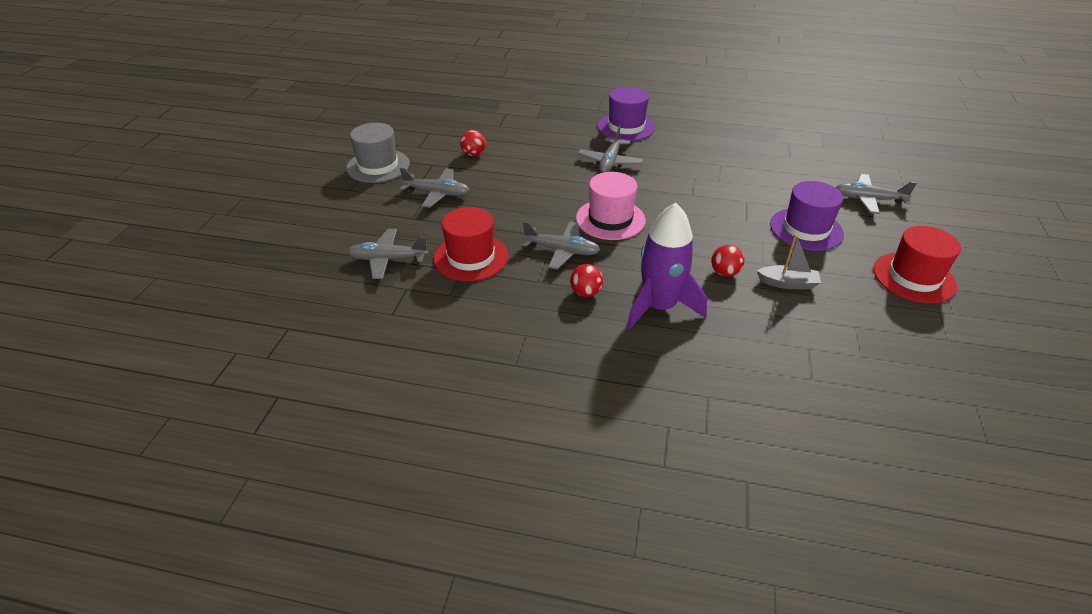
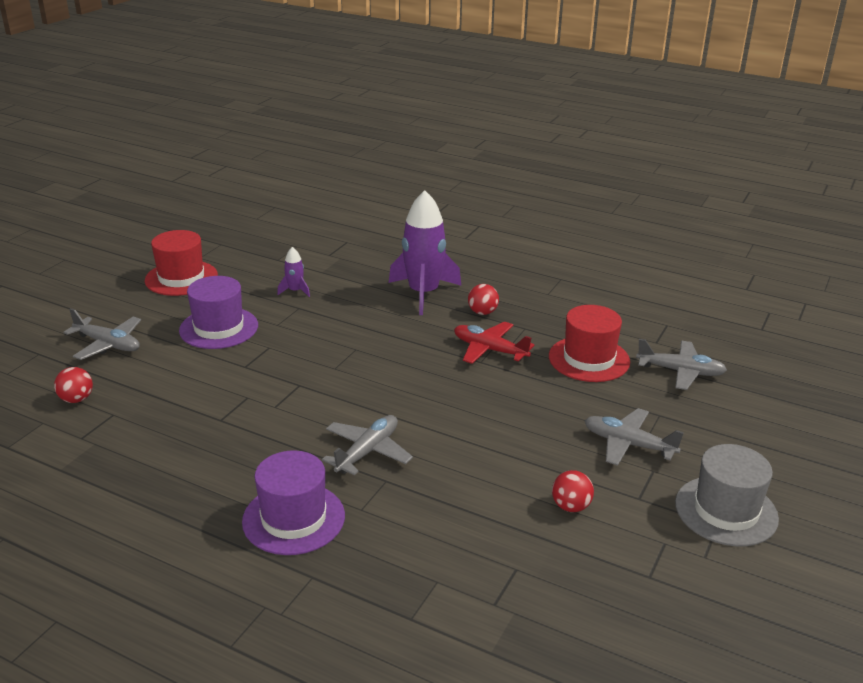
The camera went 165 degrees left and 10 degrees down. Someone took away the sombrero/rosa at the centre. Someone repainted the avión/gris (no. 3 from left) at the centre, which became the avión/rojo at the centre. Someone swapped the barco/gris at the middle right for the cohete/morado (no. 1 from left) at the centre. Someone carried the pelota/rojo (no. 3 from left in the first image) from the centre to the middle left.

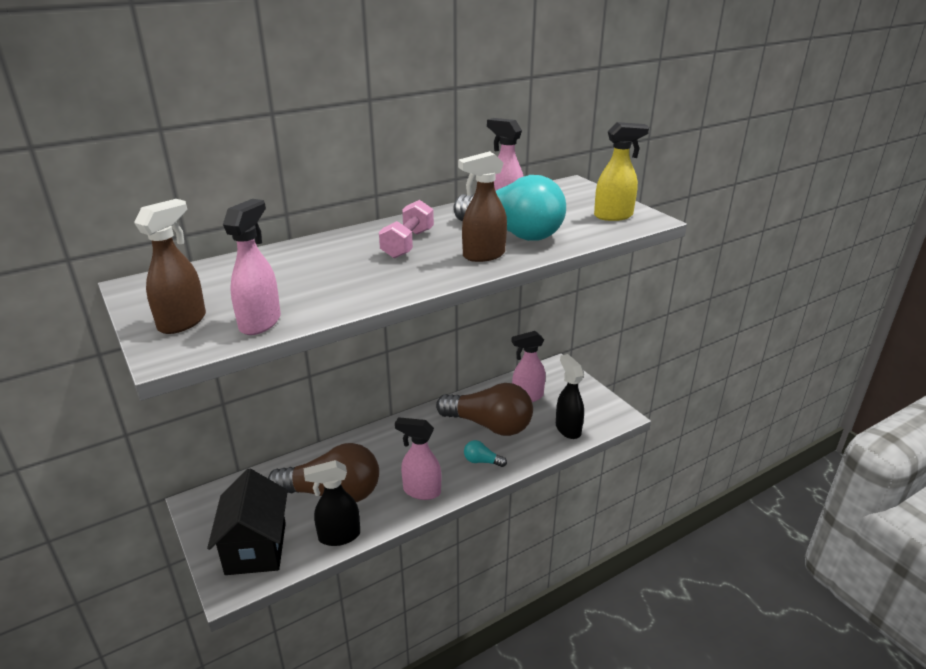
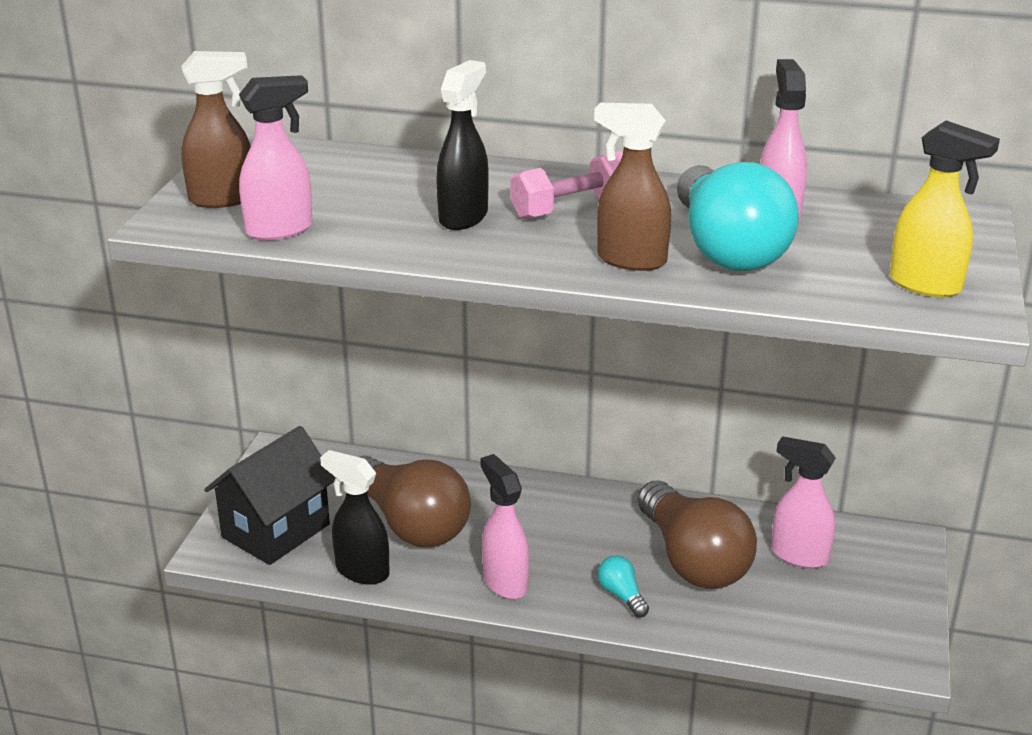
The camera went 45 degrees right and 0 degrees up. Someone carried the pulverizador/negro (no. 2 from left) from the centre to the top centre.

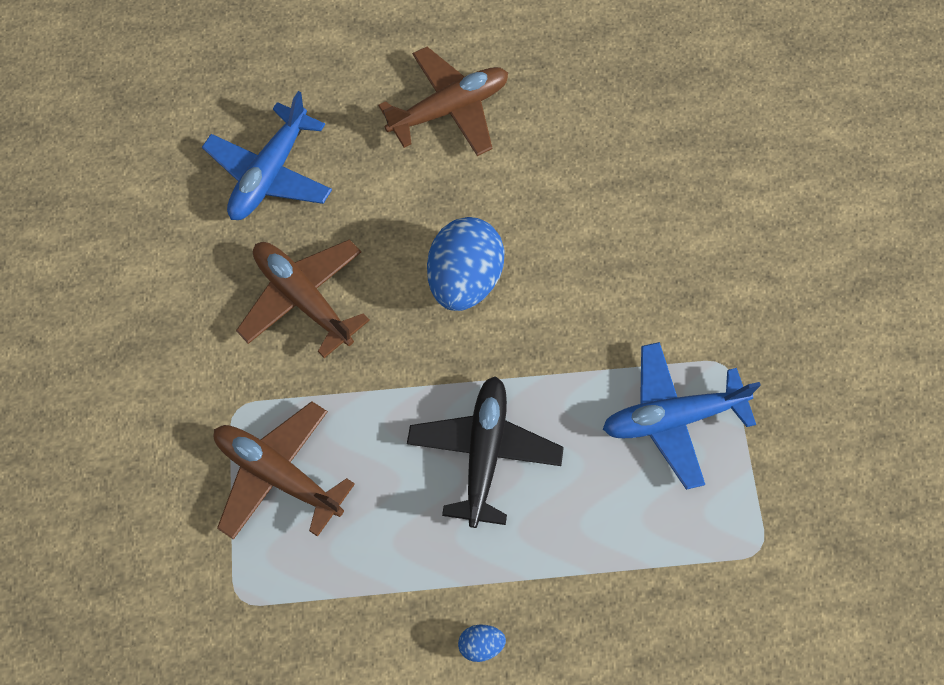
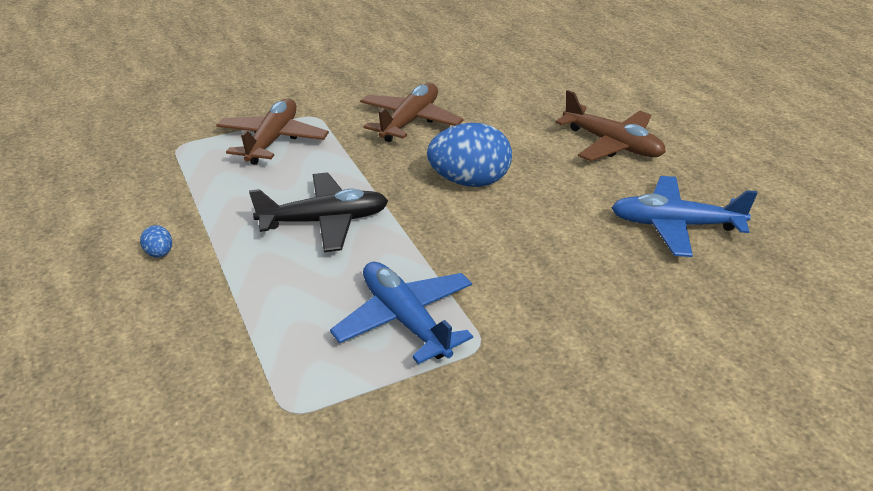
The camera went 70 degrees right and 30 degrees down. Someone carried the avión/azul (no. 1 from left in the first image) from the top left to the middle right.

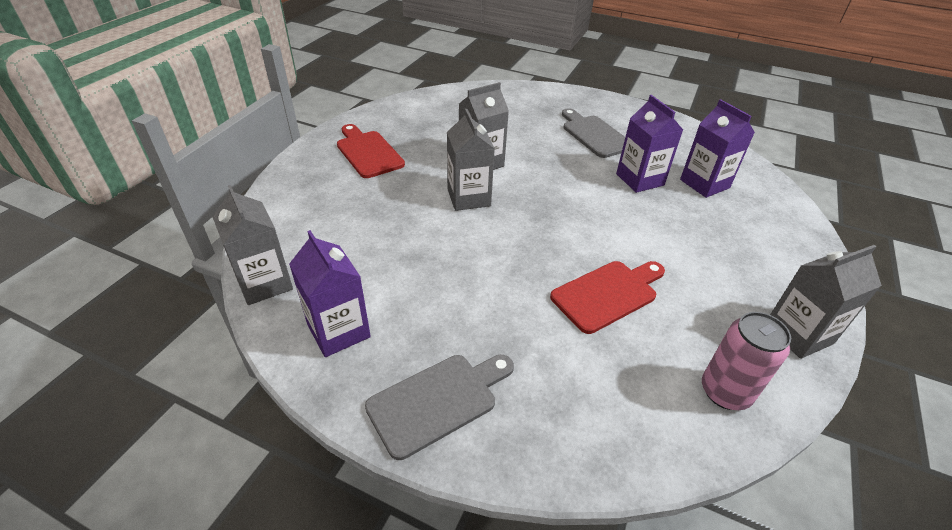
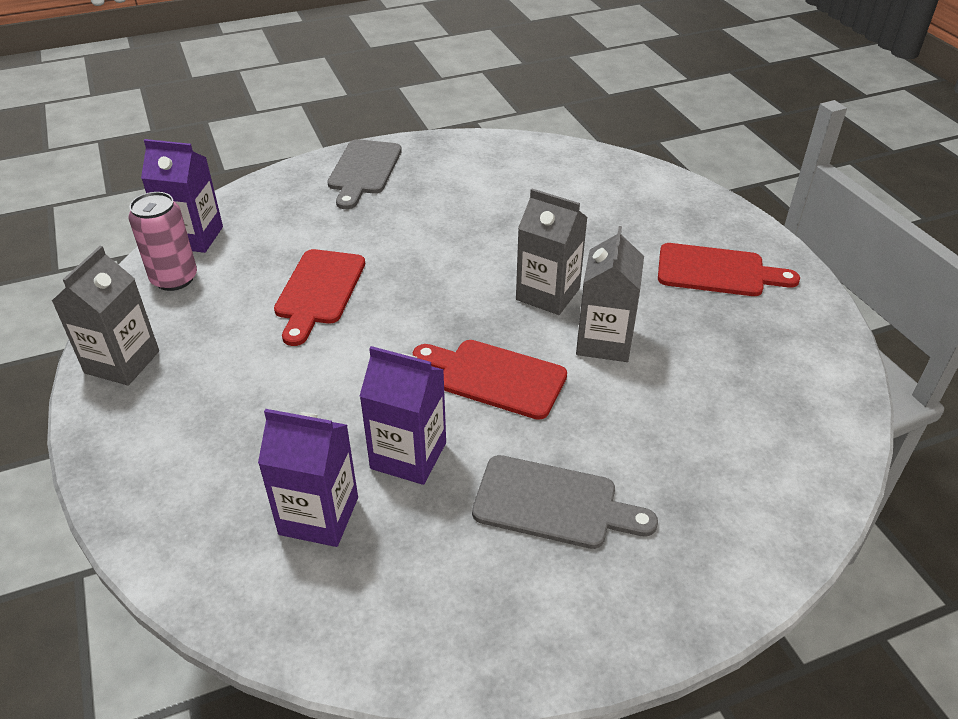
The camera went 135 degrees right and 0 degrees up. Someone took away the cartón de leche/gris (no. 1 from left) at the middle left. Someone carried the cartón de leche/morado (no. 1 from left) from the centre to the top left. Someone put down the tabla de cortar/rojo (no. 2 from left) at the centre.

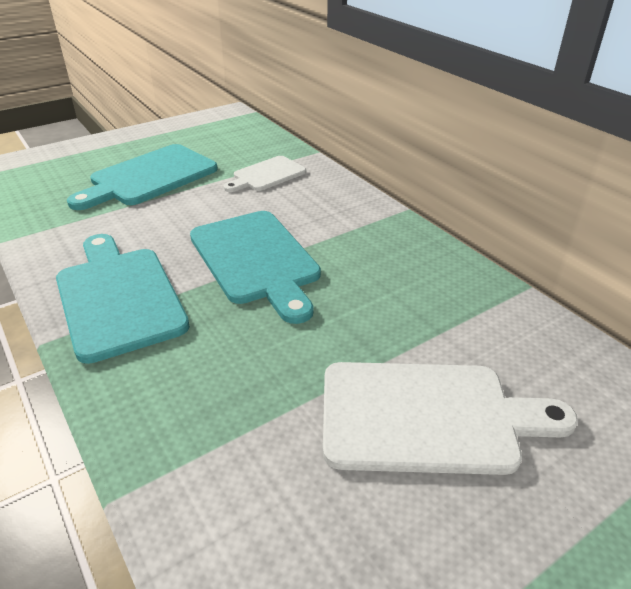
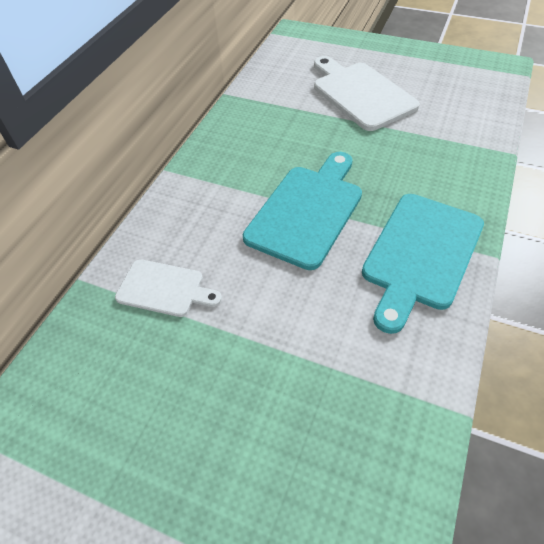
The camera went 120 degrees left and 15 degrees up. Someone took away the tabla de cortar/turquesa (no. 2 from left) at the top left.

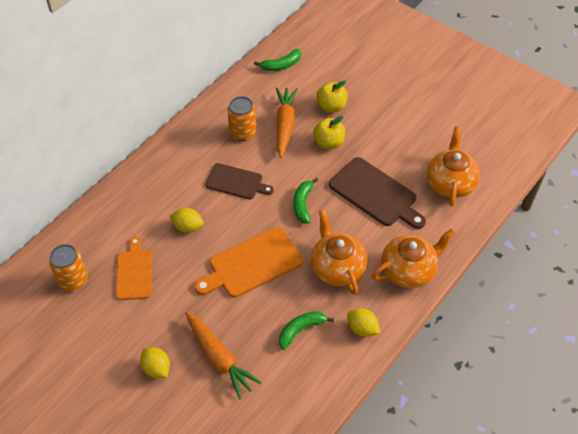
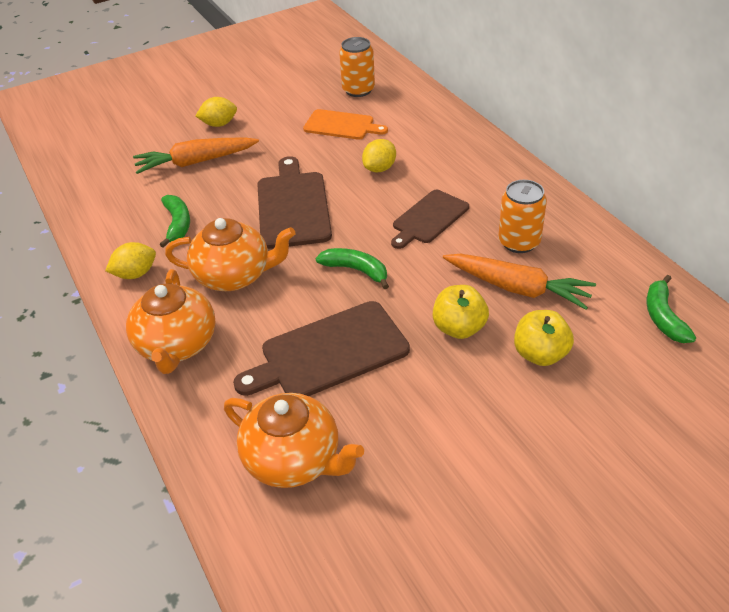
The camera went 115 degrees right and 10 degrees down. Someone repainted the tabla de cortar/naranja (no. 2 from left) at the centre, which became the tabla de cortar/marrón (no. 1 from left) at the top centre.

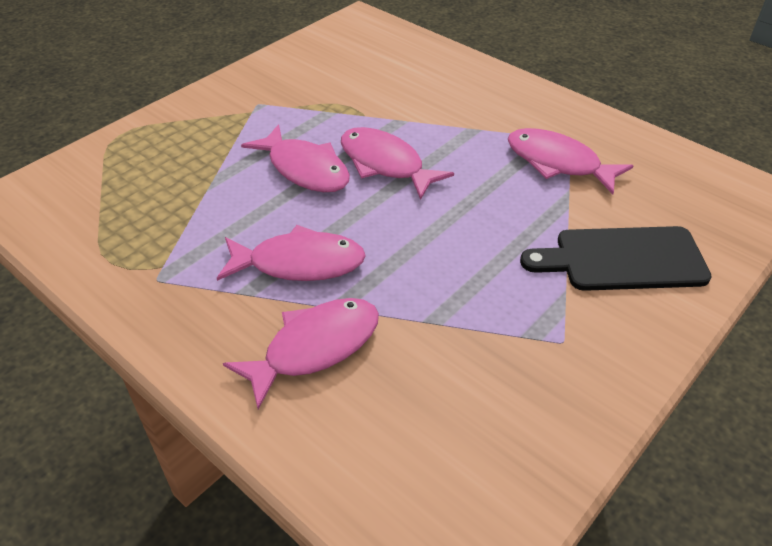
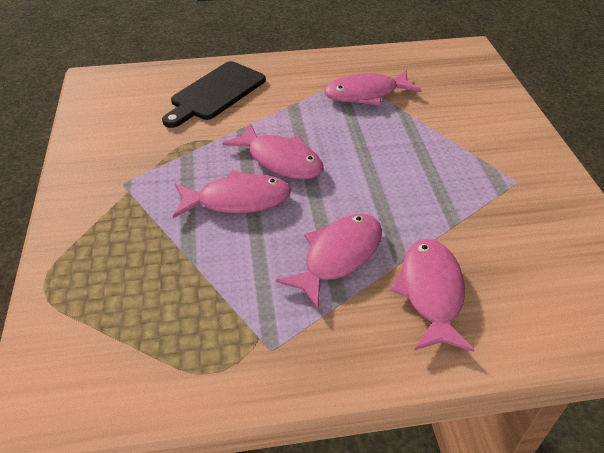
The camera went 50 degrees left and 0 degrees up. Someone rotated the pez/rosa (no. 4 from left in the first image) at the top centre by 135 degrees counterclockwise. Someone carried the tabla de cortar/negro from the middle right to the top centre.

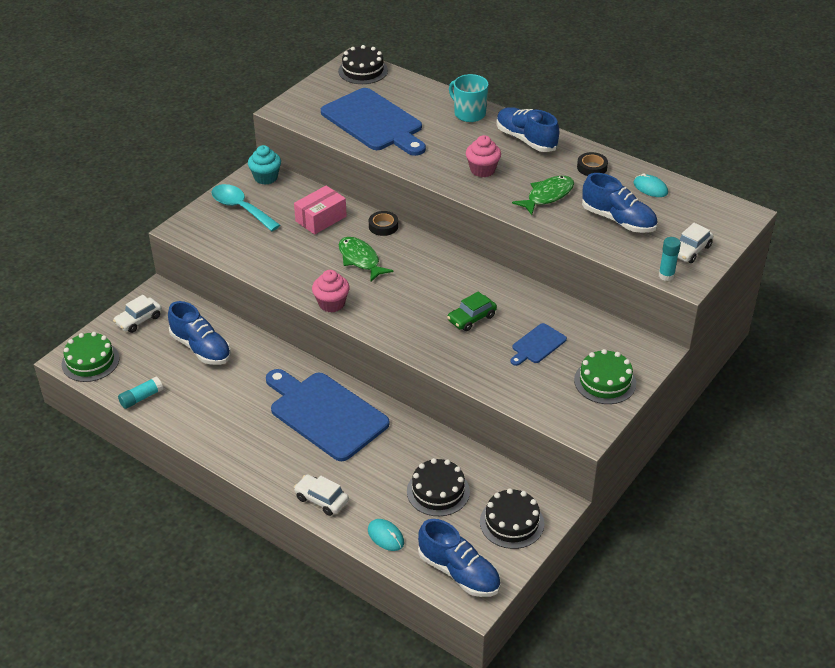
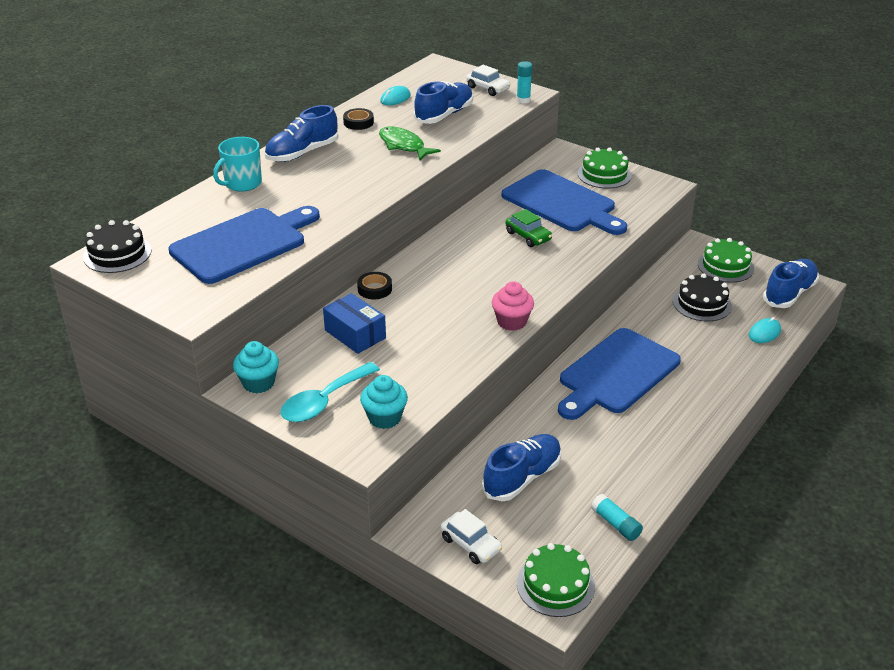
The camera went 90 degrees left and 5 degrees down. Someone took away the magdalena/rosa (no. 2 from left) at the top centre. Someone repainted the caja/rosa at the top centre, which became the caja/azul at the centre. Someone took away the pez/verde (no. 1 from left) at the centre. Someone scaled the tabla de cortar/azul (no. 3 from left in the first image) at the centre by 2.15. Someone took away the coche/blanco (no. 2 from left) at the bottom centre. Someone repainted the tarta/negro (no. 3 from left) at the bottom centre, which became the tarta/verde (no. 3 from left) at the middle right. Someone put down the magdalena/turquesa (no. 2 from left) at the centre.

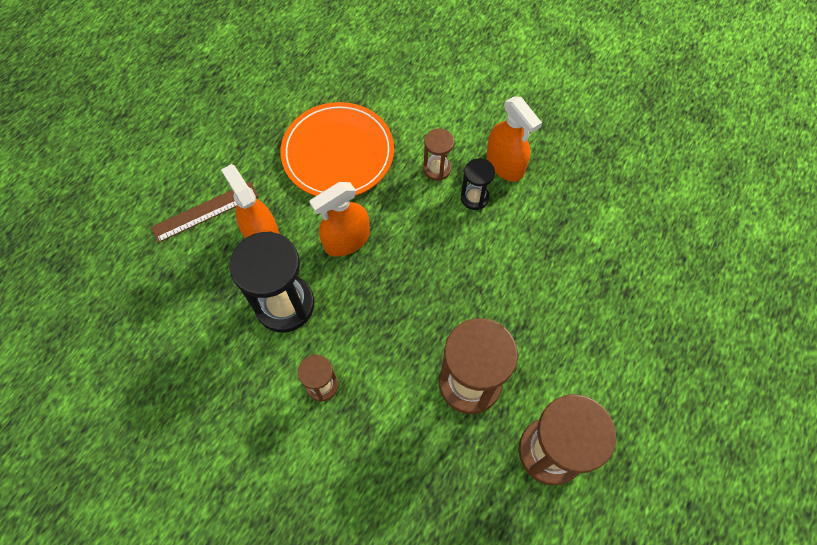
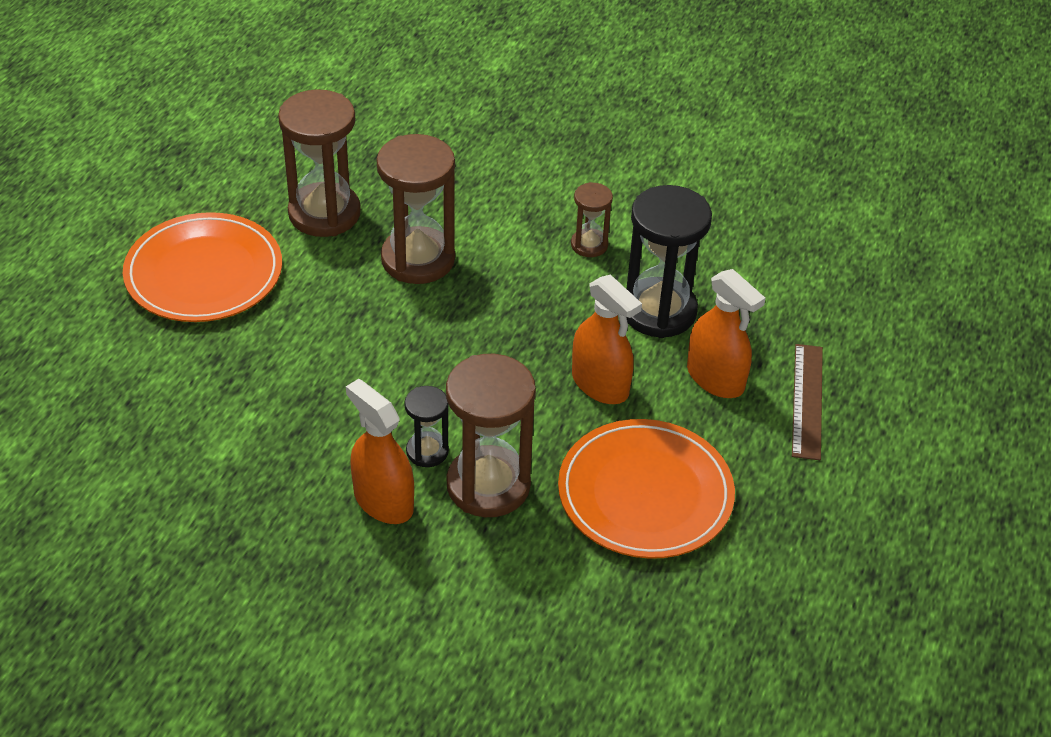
The camera went 170 degrees right and 20 degrees down. Someone scaled the reloj de arena/marrón (no. 2 from left in the first image) at the top centre by 1.94. Someone rotated the regla/marrón at the middle left by 45 degrees counterclockwise. Someone rotated the pulverizador/naranja (no. 2 from left) at the centre by 90 degrees clockwise. Someone put down the plato/naranja (no. 1 from left) at the middle left.

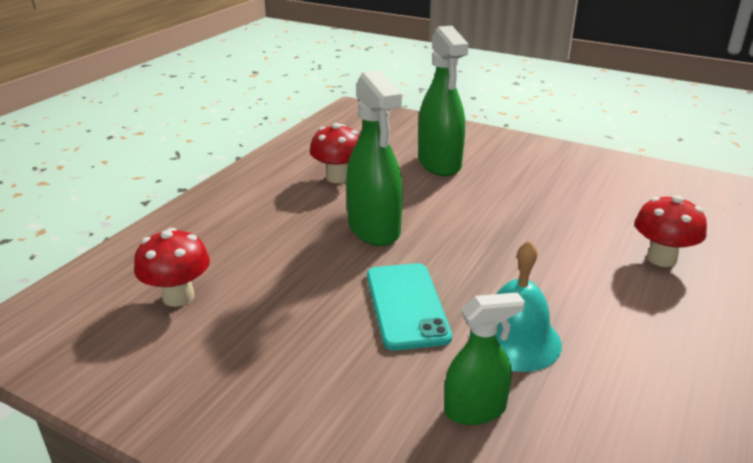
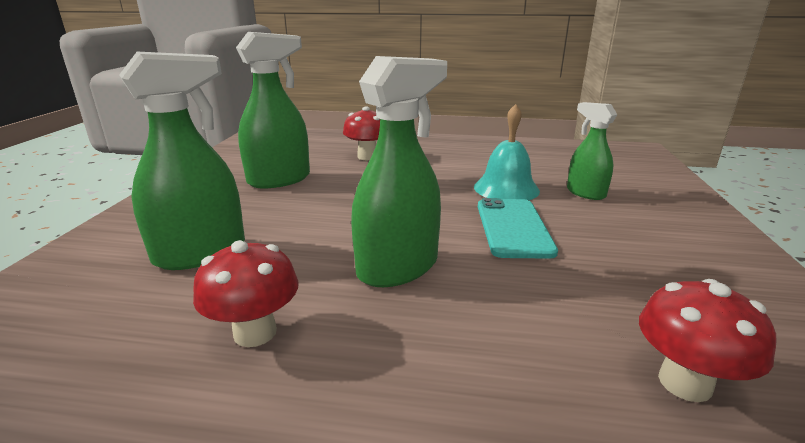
The camera went 110 degrees left and 5 degrees down. Someone rotated the móvil/turquesa at the centre by 60 degrees counterclockwise. Someone put down the pulverizador/verde (no. 2 from left) at the top centre.

